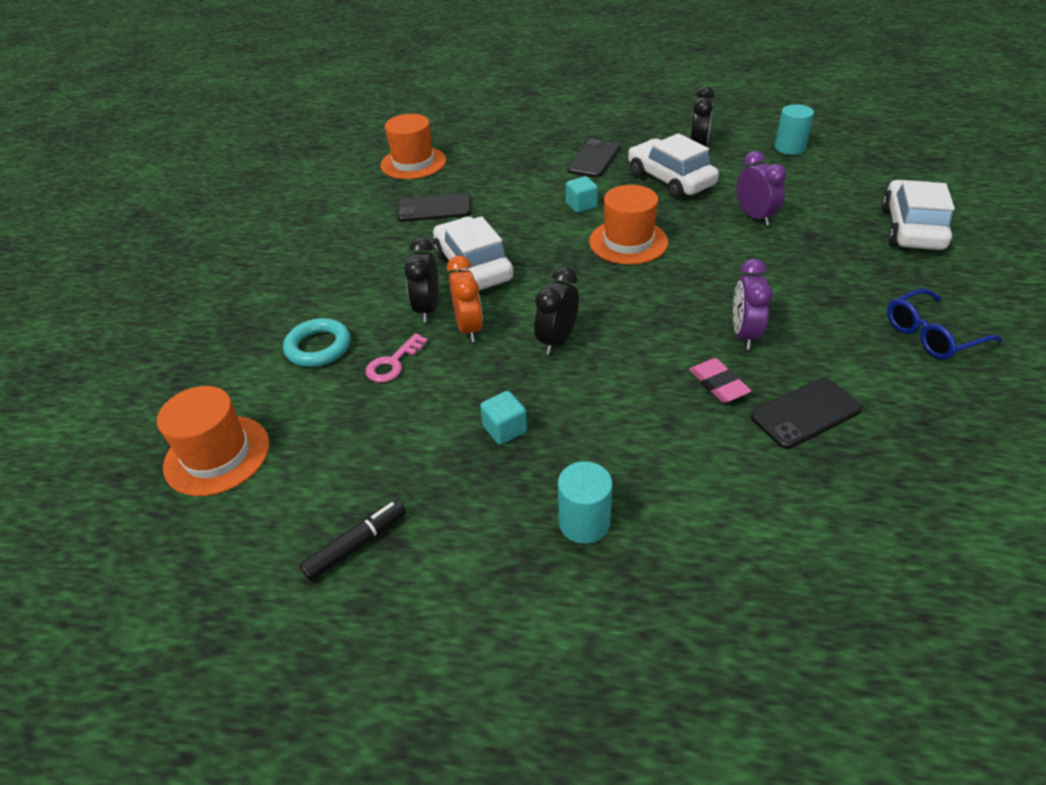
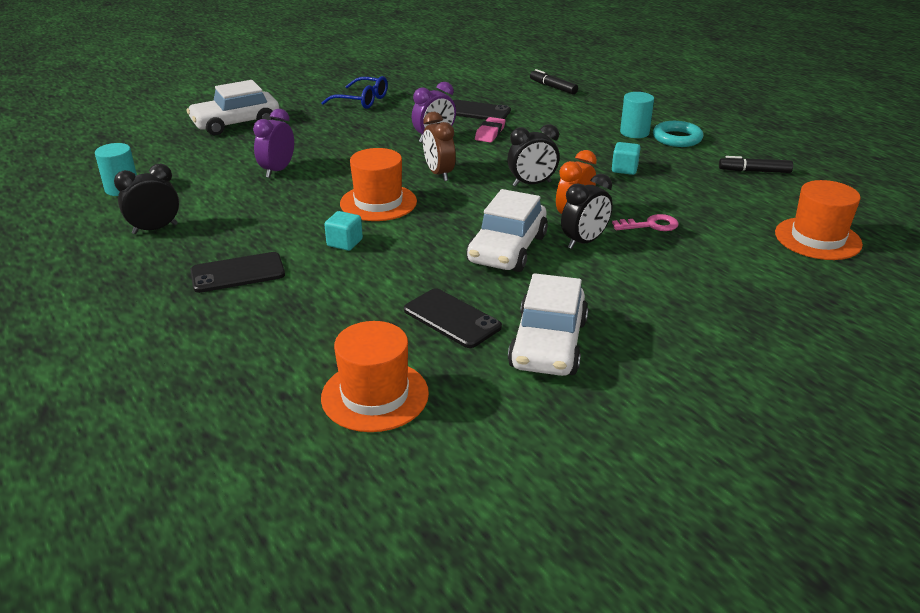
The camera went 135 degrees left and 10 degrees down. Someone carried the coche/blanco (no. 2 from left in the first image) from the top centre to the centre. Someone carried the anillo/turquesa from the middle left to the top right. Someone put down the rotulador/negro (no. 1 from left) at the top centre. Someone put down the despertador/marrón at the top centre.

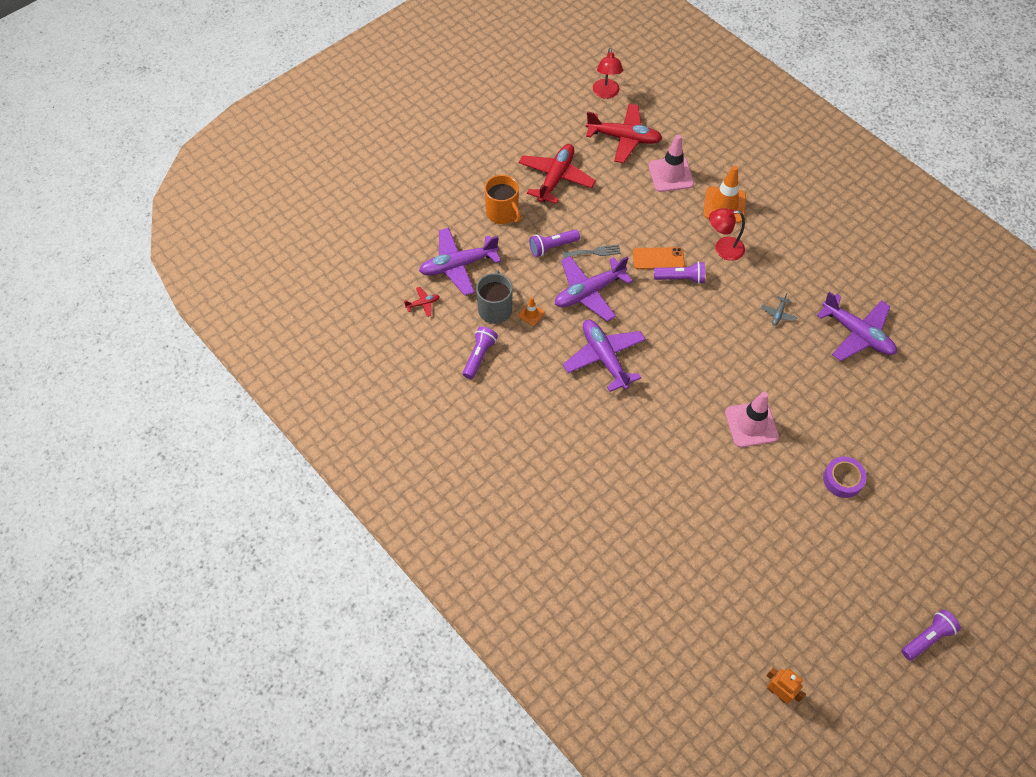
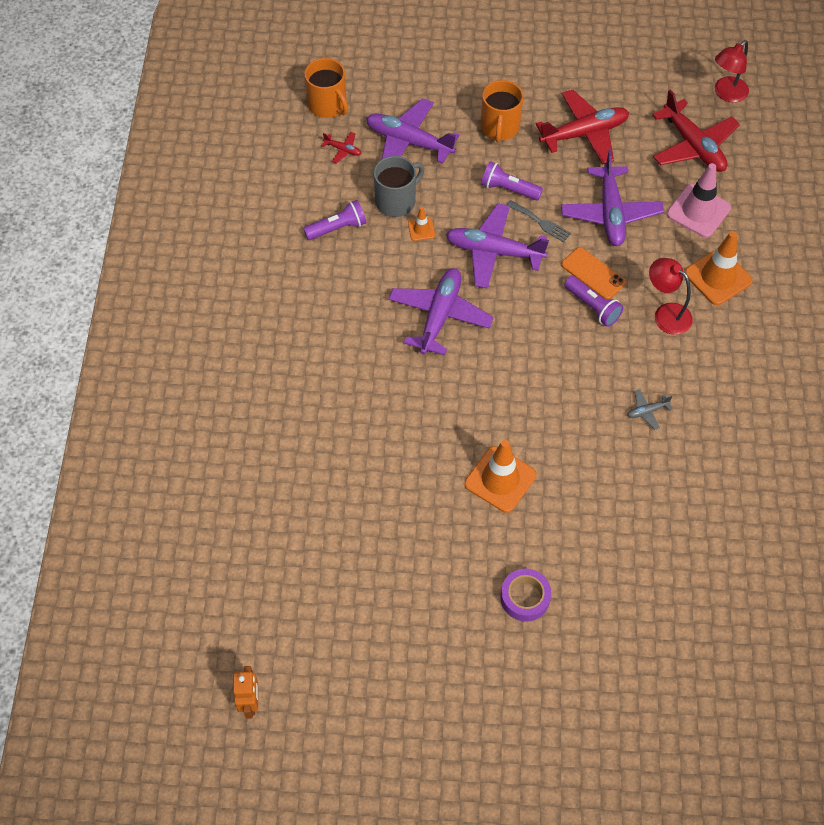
The camera went 45 degrees right and 0 degrees up. Someone carried the avión/morado (no. 4 from left) from the middle right to the top right. Someone repainted the cono de tráfico/rosa (no. 2 from left) at the middle right, which became the cono de tráfico/naranja (no. 2 from left) at the centre. Someone took away the lámpara de mano/morado (no. 4 from left) at the bottom right. Someone put down the taza/naranja (no. 1 from left) at the top centre.

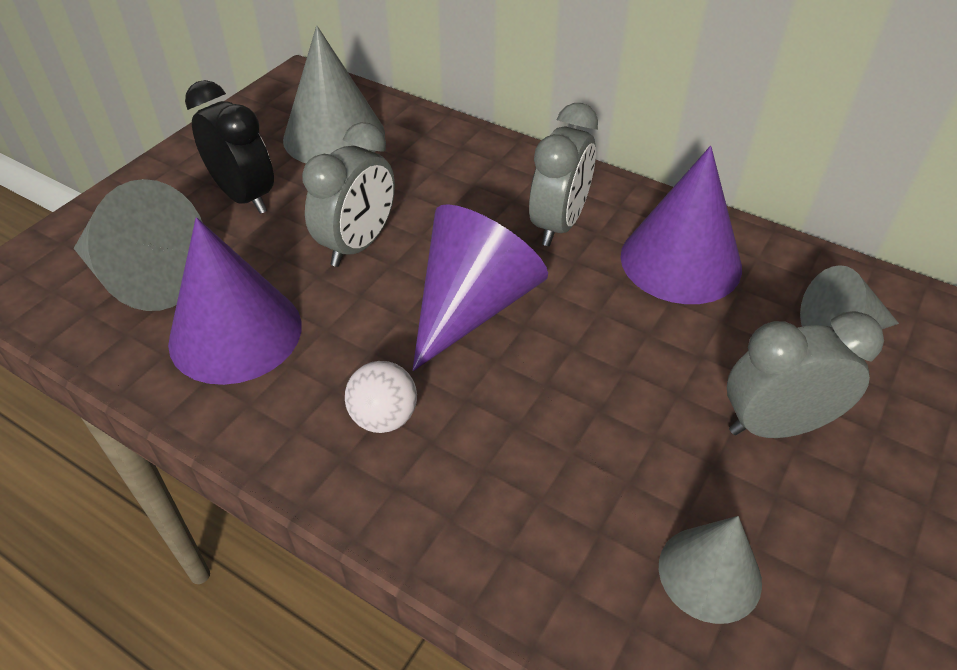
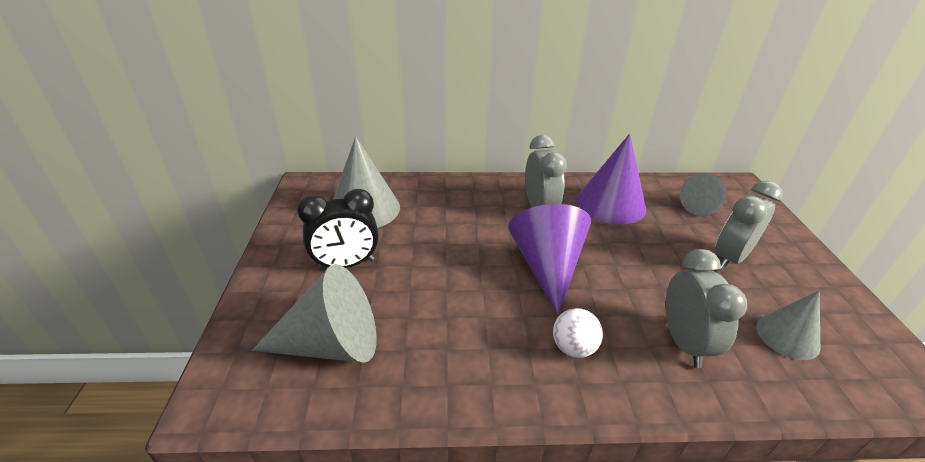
The camera went 35 degrees left and 10 degrees down. Someone rotated the despertador/negro at the top left by 150 degrees clockwise. Someone carried the despertador/gris (no. 1 from left in the first image) from the top centre to the bottom right. Someone took away the cono/morado (no. 1 from left) at the middle left.

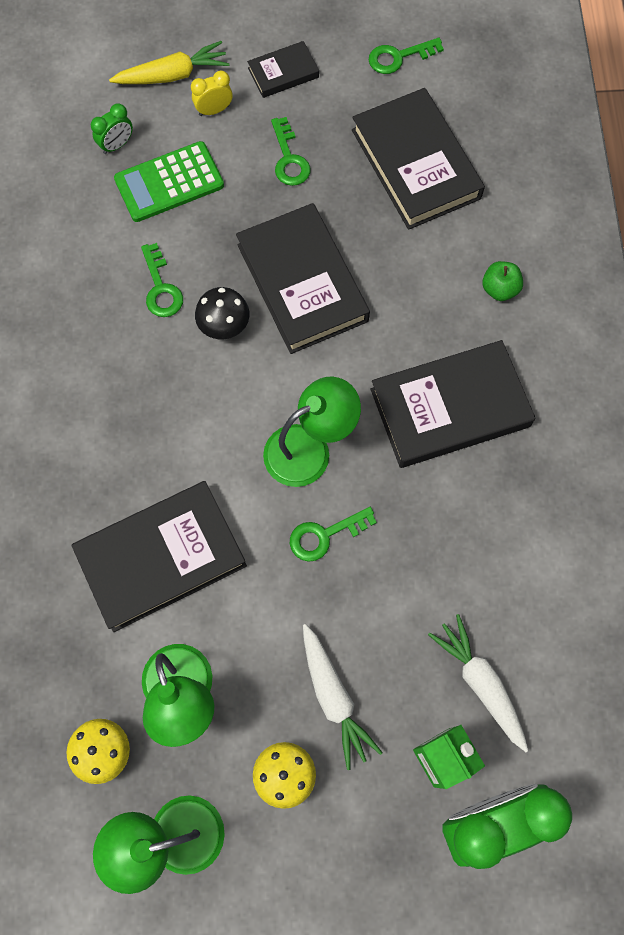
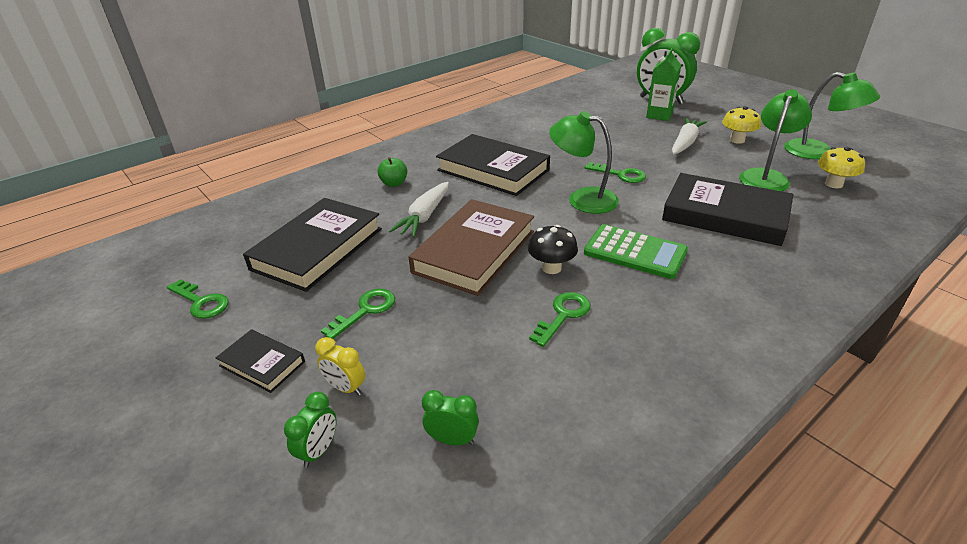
The camera went 125 degrees left and 35 degrees down. Someone swapped the zanahoria/amarillo at the top left for the despertador/verde (no. 1 from left) at the bottom left. Someone carried the calculadora/verde from the top left to the centre. Someone repainted the libro/negro (no. 3 from left) at the top centre, which became the libro/marrón at the centre. Someone carried the zanahoria/blanco (no. 2 from left in the first image) from the bottom right to the centre.

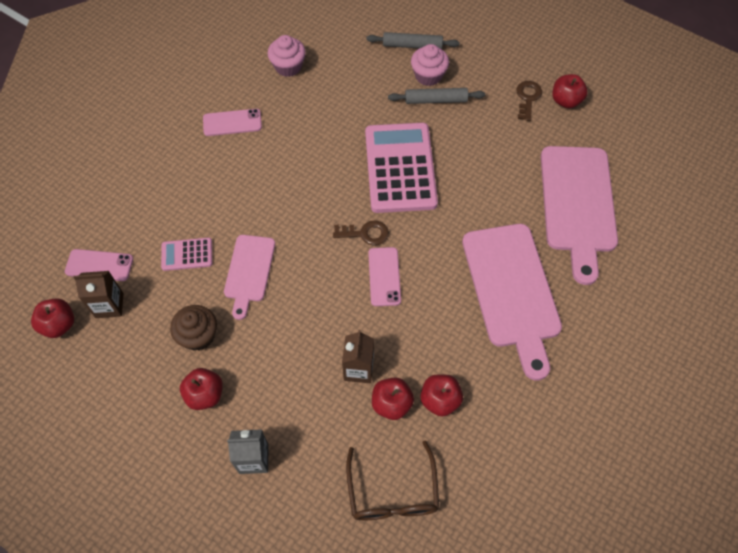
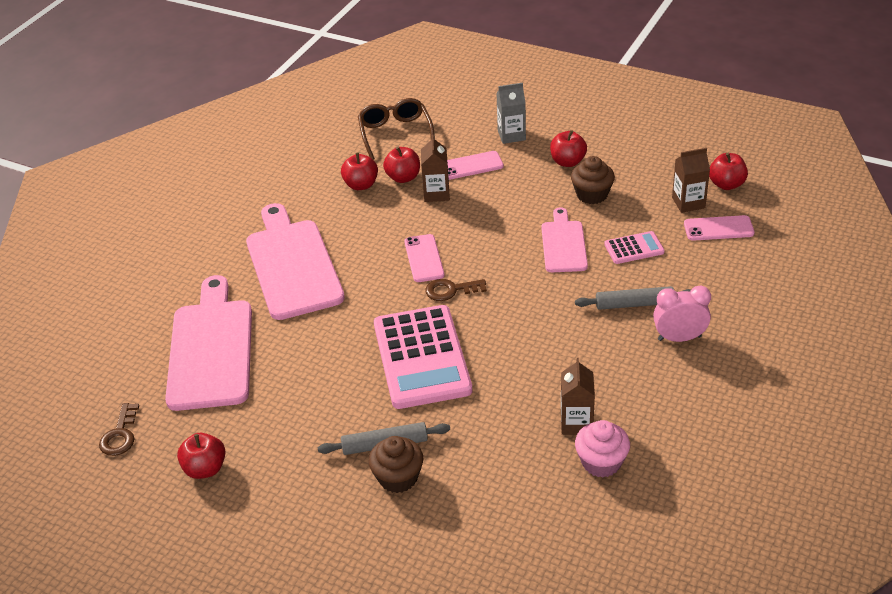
The camera went 175 degrees right and 20 degrees down. Someone carried the rodillo/gris (no. 1 from left in the first image) from the top centre to the middle right. Someone repainted the magdalena/rosa (no. 2 from left) at the top centre, which became the magdalena/marrón (no. 1 from left) at the bottom centre. Someone carried the llave/marrón (no. 2 from left in the first image) from the top right to the bottom left. Someone carried the móvil/rosa (no. 2 from left) from the top left to the top centre. Someone put down the despertador/rosa at the middle right. Someone put down the cartón de leche/marrón (no. 2 from left) at the bottom centre.

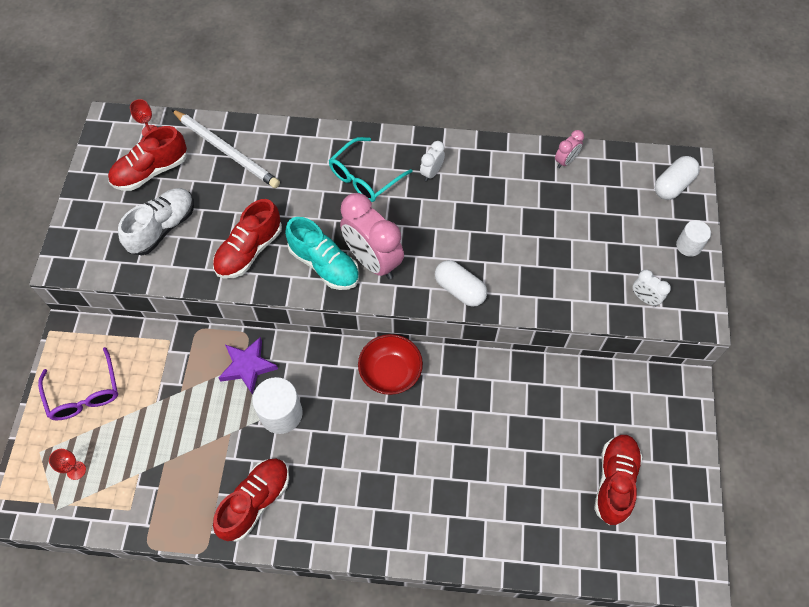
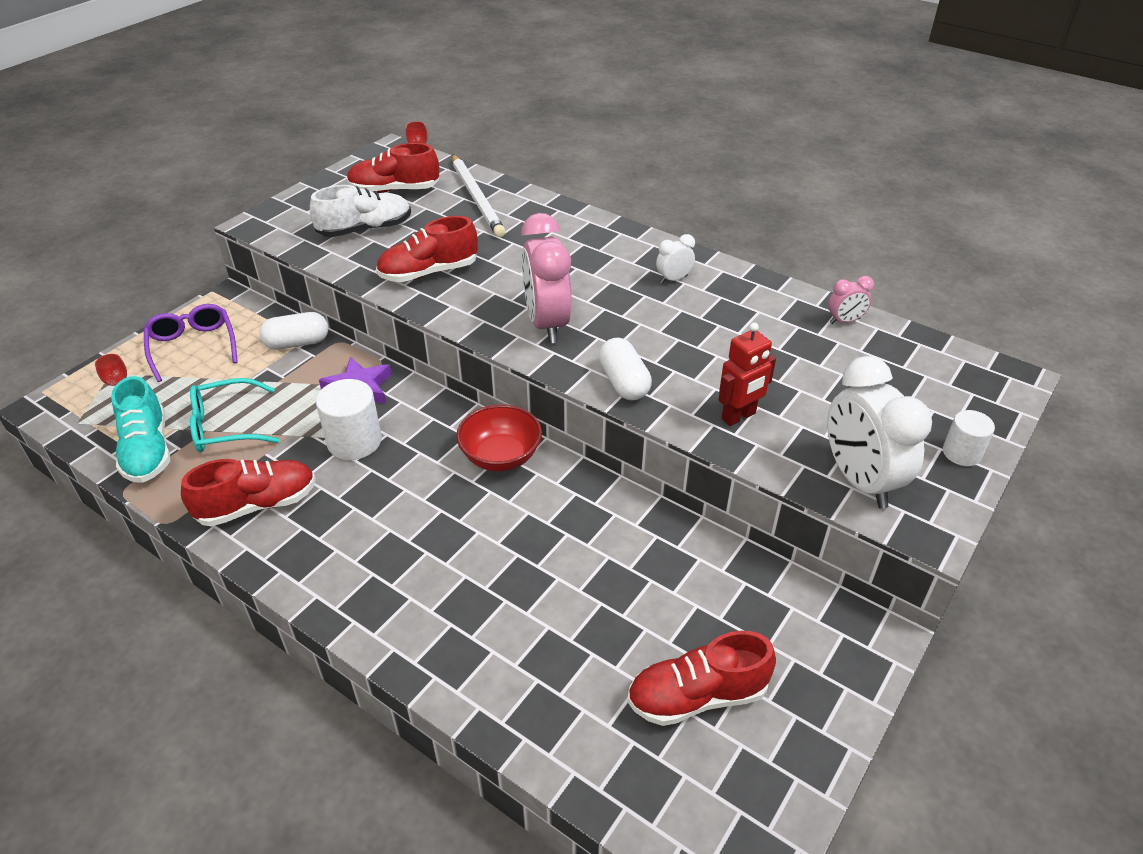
The camera went 30 degrees right and 20 degrees down. Someone carried the gafas/turquesa from the top centre to the middle left. Someone carried the cápsula/blanco (no. 2 from left in the first image) from the top right to the middle left. Someone carried the zapato/turquesa from the centre to the middle left. Someone scaled the despertador/blanco (no. 2 from left) at the middle right by 2.14. Someone rotated the gafas/morado at the middle left by 150 degrees clockwise. Someone rotated the zapato/rojo (no. 4 from left) at the bottom right by 150 degrees counterclockwise. Someone put down the robot/rojo at the centre.

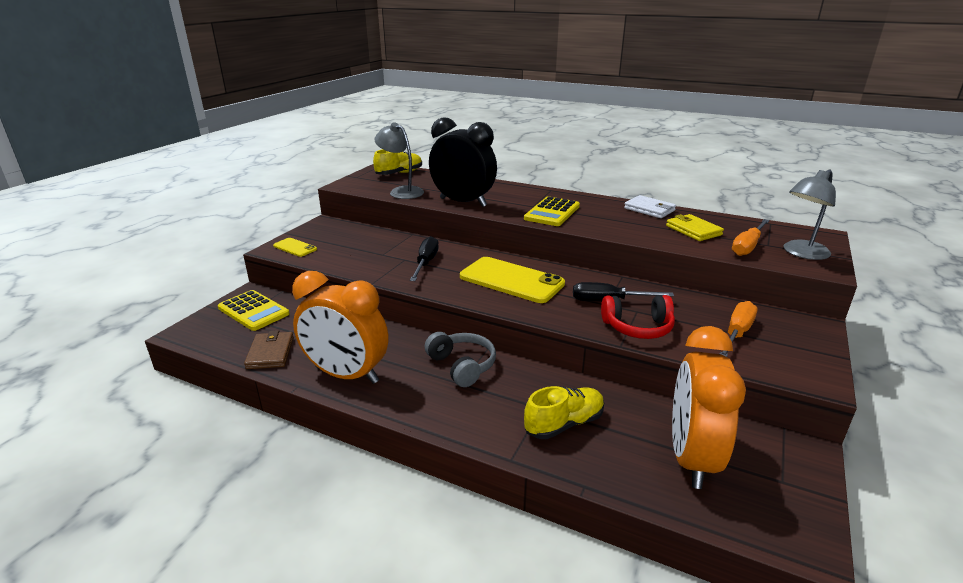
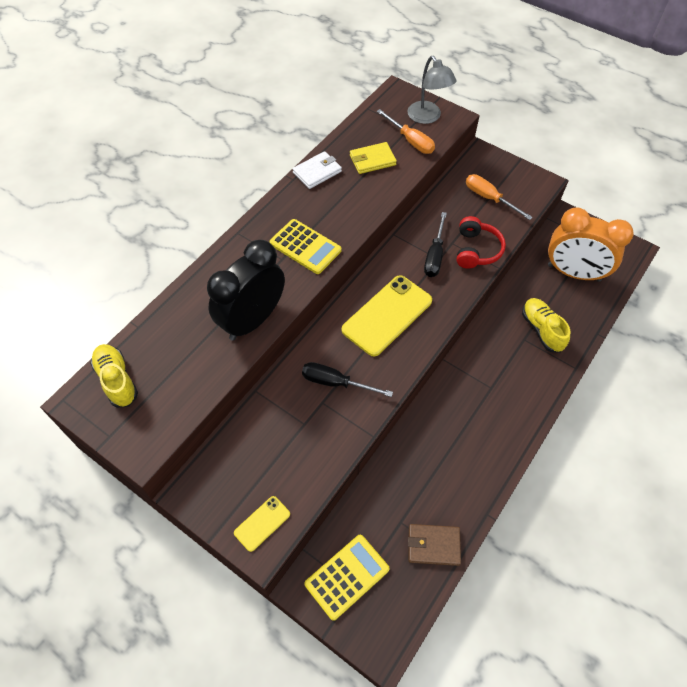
The camera went 80 degrees left and 30 degrees up. Someone took away the lámpara/gris (no. 1 from left) at the top centre. Someone took away the despertador/naranja (no. 1 from left) at the centre. Someone took away the auriculares/gris at the centre.

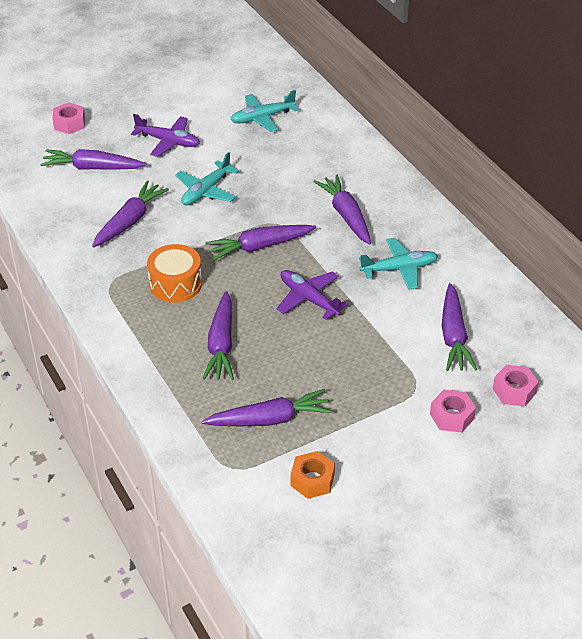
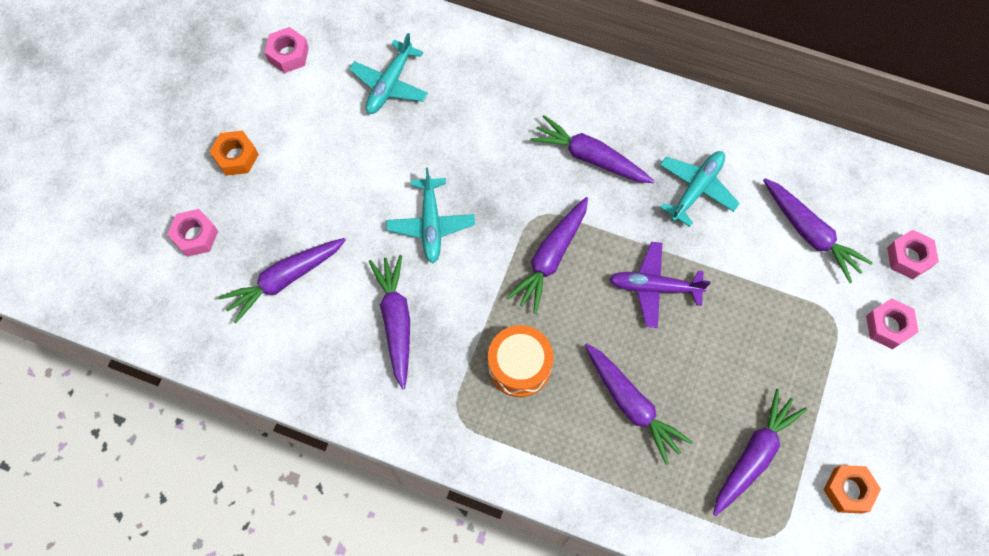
The camera went 40 degrees left and 25 degrees up. Someone took away the avión/morado (no. 1 from left) at the top left. Someone put down the tuerca/rosa (no. 2 from left) at the top left. Someone put down the tuerca/naranja (no. 1 from left) at the top left.

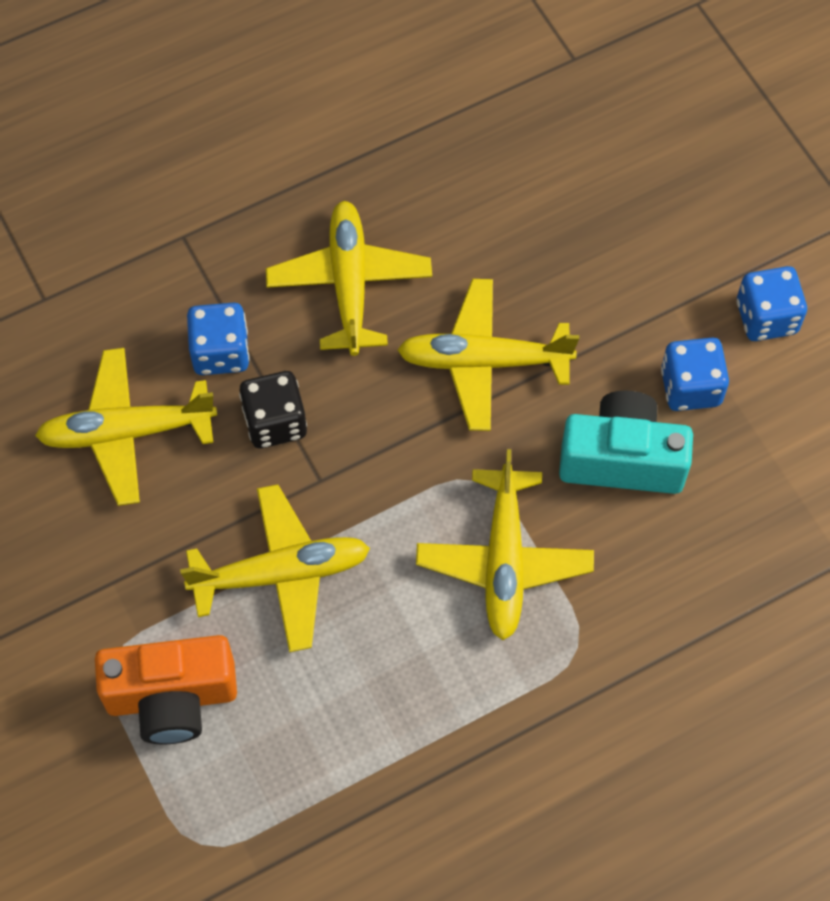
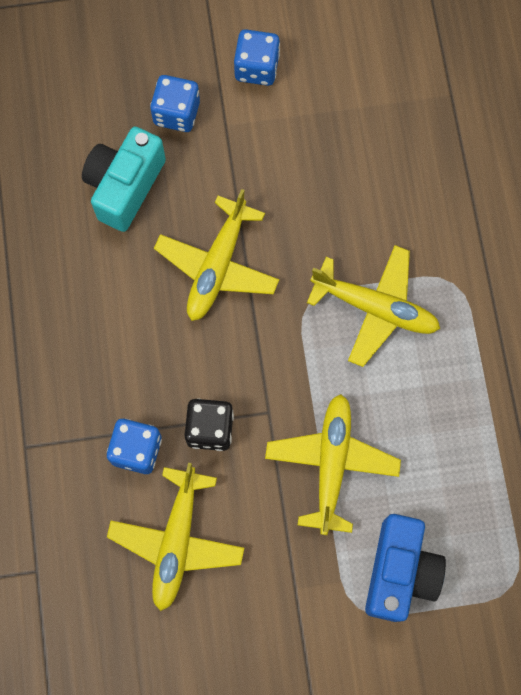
The camera went 70 degrees left and 10 degrees up. Someone took away the avión/amarillo (no. 3 from left) at the top centre. Someone carried the dado/azul (no. 2 from left) from the middle right to the top centre. Someone carried the cámara/turquesa from the middle right to the top left. Someone repainted the cámara/naranja at the bottom left, which became the cámara/azul at the bottom right.

